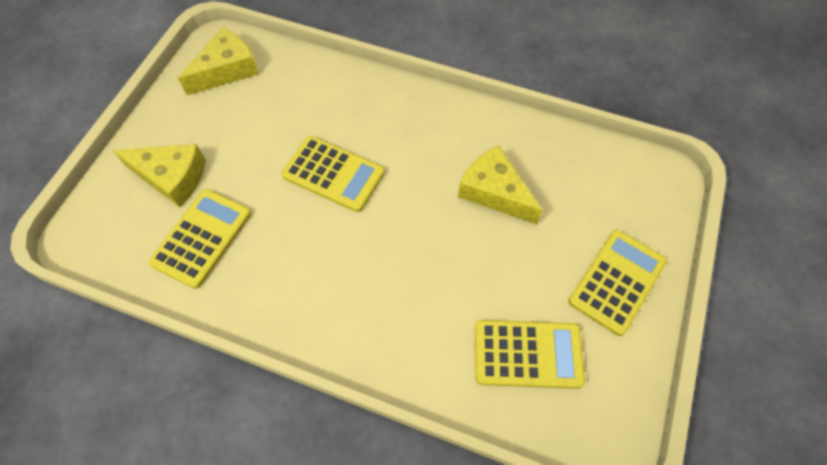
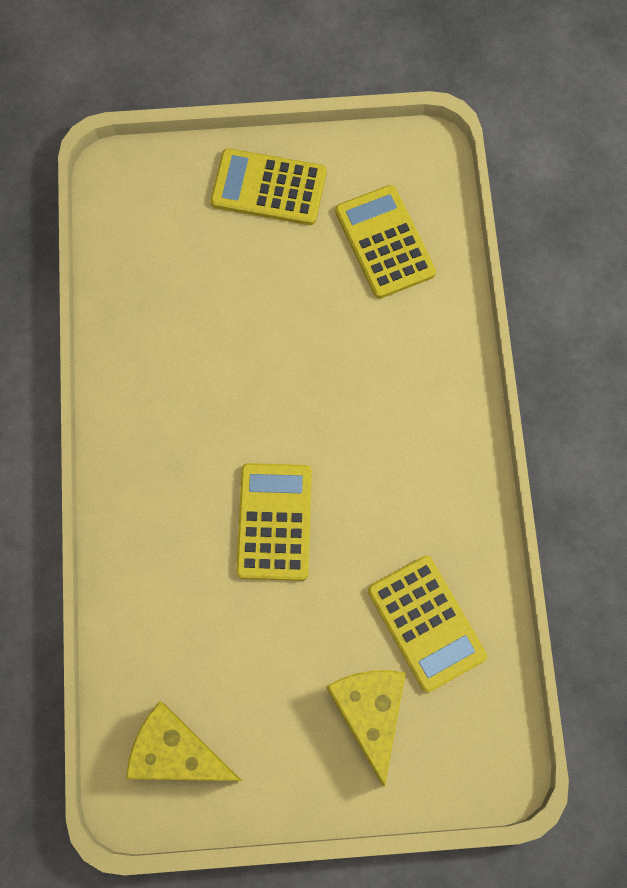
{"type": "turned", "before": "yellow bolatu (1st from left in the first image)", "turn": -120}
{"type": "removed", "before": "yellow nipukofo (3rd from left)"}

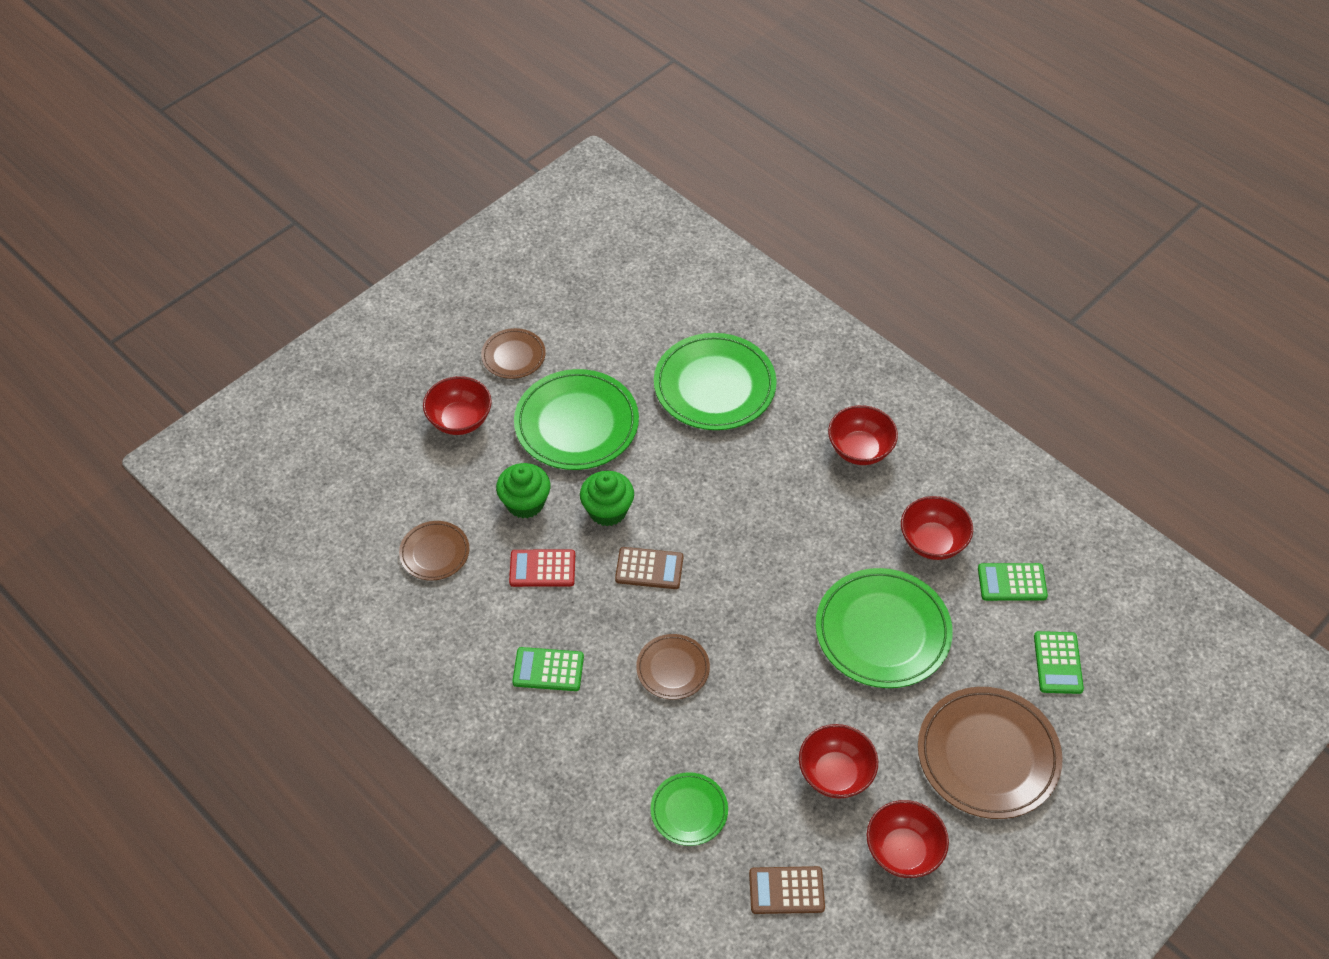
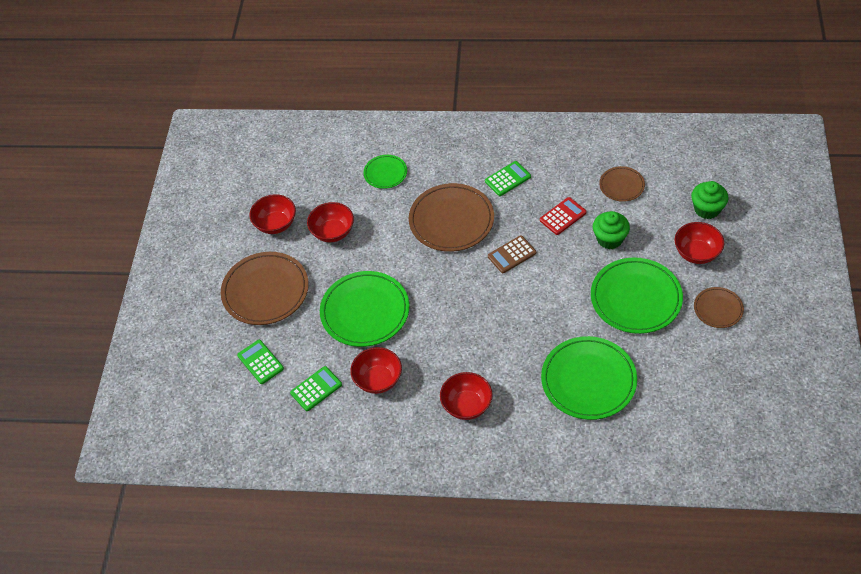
{"type": "moved", "before": "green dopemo (2nd from left)"}
{"type": "resized", "before": "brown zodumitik (3rd from left in the first image)", "scale": 1.88}
{"type": "removed", "before": "brown bolatu (2nd from left)"}

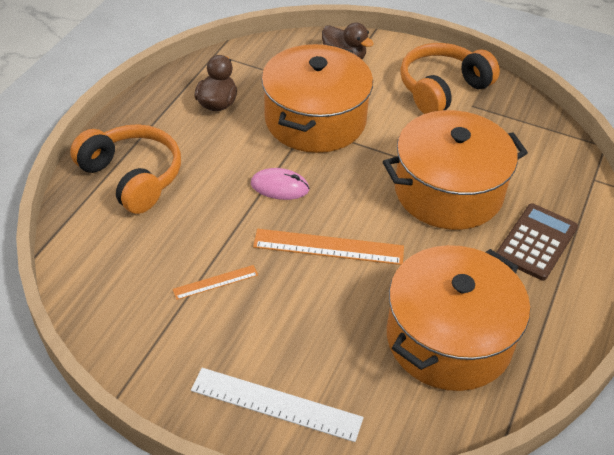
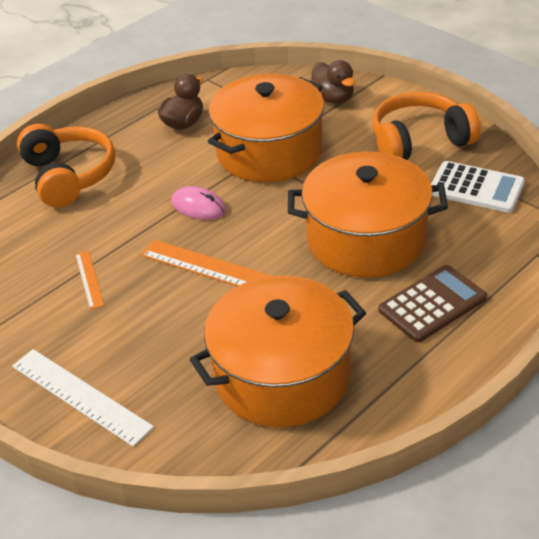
{"type": "turned", "before": "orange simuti (1st from left)", "turn": 75}
{"type": "added", "after": "white bolatu"}

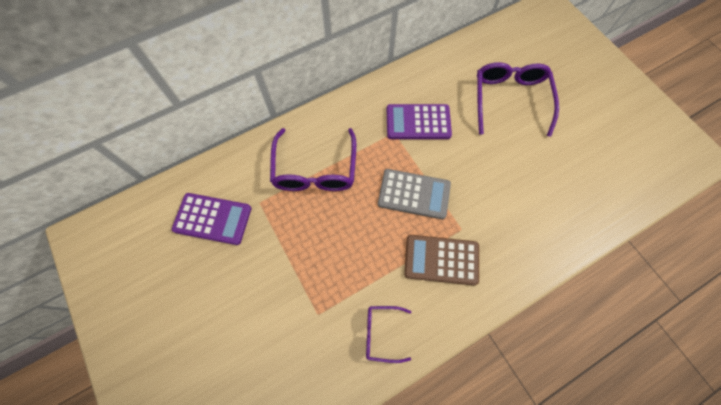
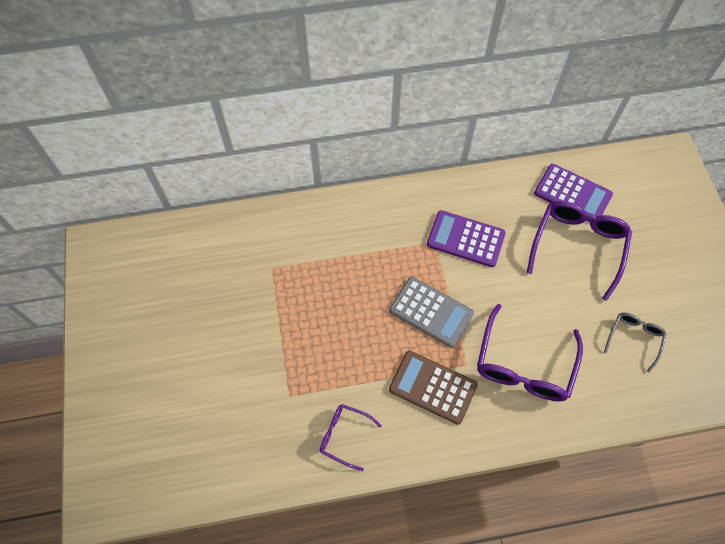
{"type": "moved", "before": "purple bolatu (1st from left in the first image)", "after": "purple bolatu (2nd from left)"}
{"type": "moved", "before": "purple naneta (1st from left in the first image)", "after": "purple naneta (2nd from left)"}
{"type": "added", "after": "grey naneta"}

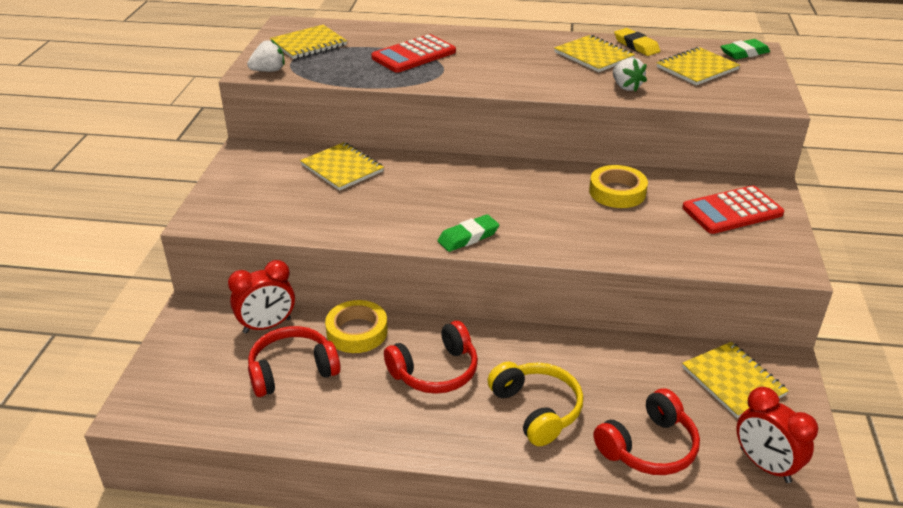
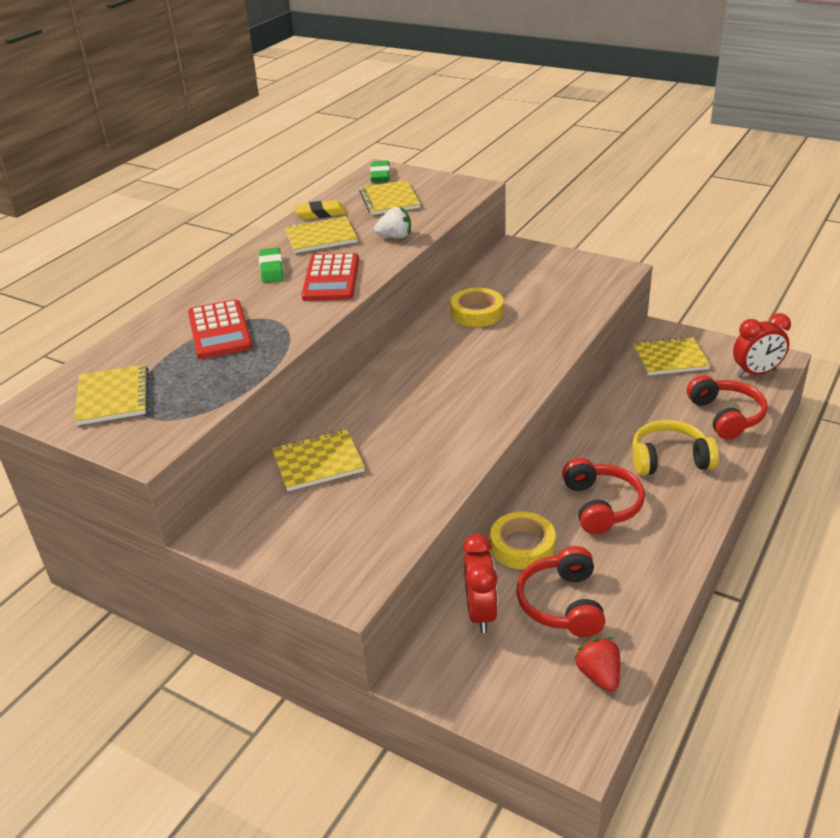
{"type": "removed", "before": "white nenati (1st from left)"}
{"type": "moved", "before": "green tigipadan (1st from left)"}
{"type": "moved", "before": "red bolatu (2nd from left)"}
{"type": "added", "after": "red nenati"}

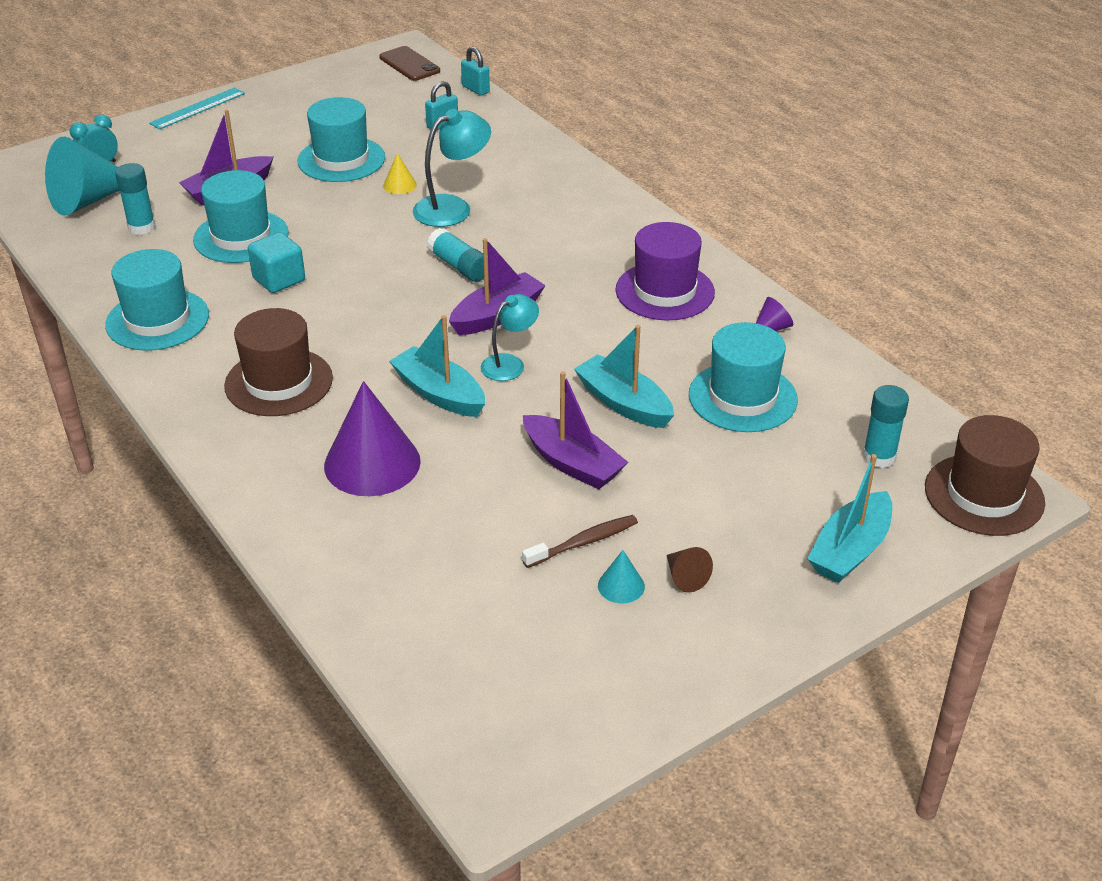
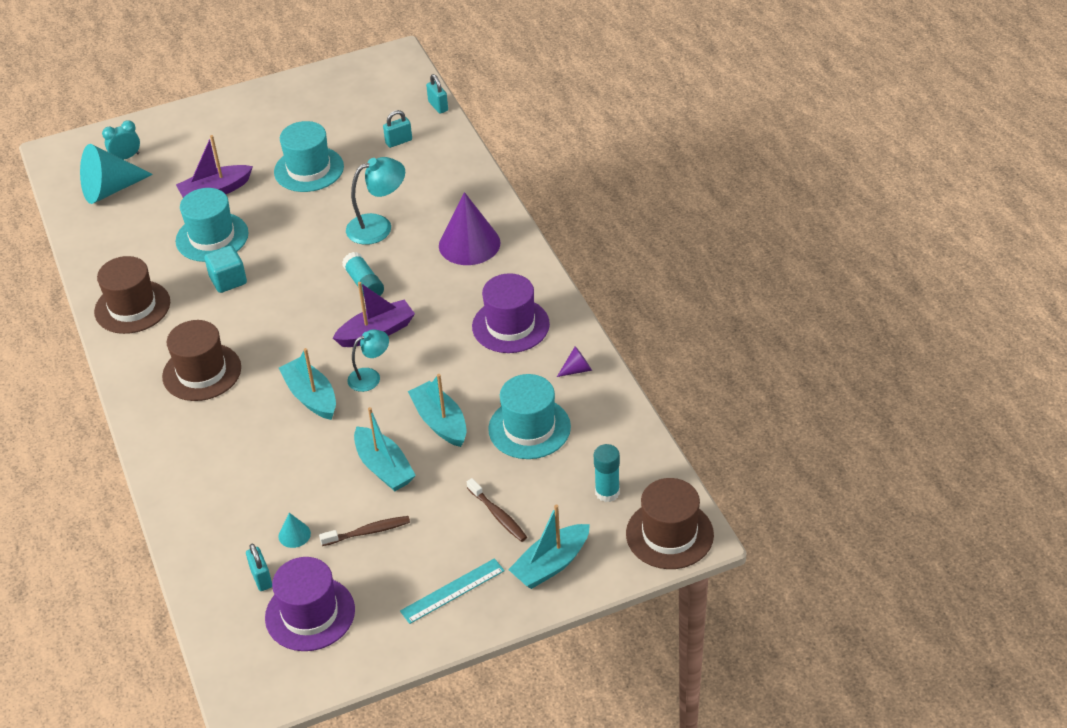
{"type": "recoloured", "before": "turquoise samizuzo (1st from left)", "after": "brown samizuzo (1st from left)"}
{"type": "removed", "before": "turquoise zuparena (1st from left)"}
{"type": "moved", "before": "turquoise simuti"}
{"type": "moved", "before": "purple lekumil (1st from left)"}
{"type": "removed", "before": "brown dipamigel"}
{"type": "removed", "before": "yellow lekumil"}
{"type": "recoloured", "before": "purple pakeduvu (3rd from left)", "after": "turquoise pakeduvu (2nd from left)"}
{"type": "moved", "before": "turquoise lekumil (2nd from left)"}
{"type": "removed", "before": "brown lekumil"}
{"type": "added", "after": "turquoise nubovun (1st from left)"}
{"type": "added", "after": "purple samizuzo (1st from left)"}
{"type": "added", "after": "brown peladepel (2nd from left)"}

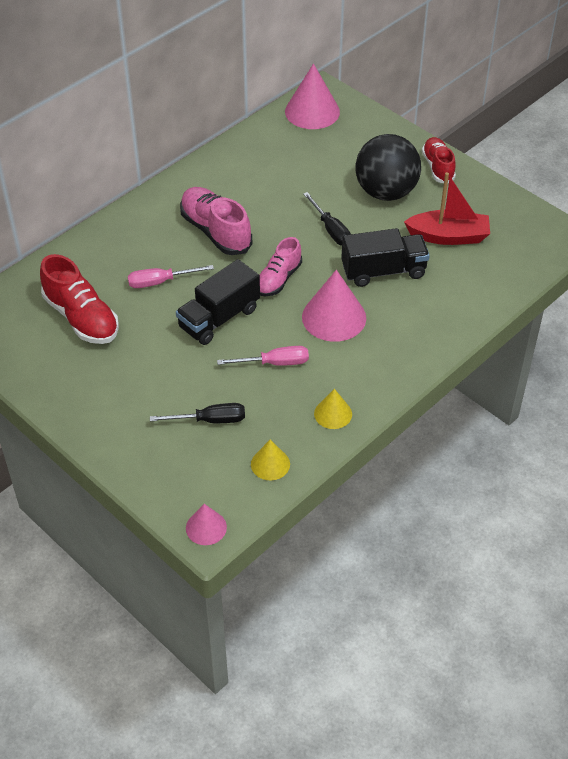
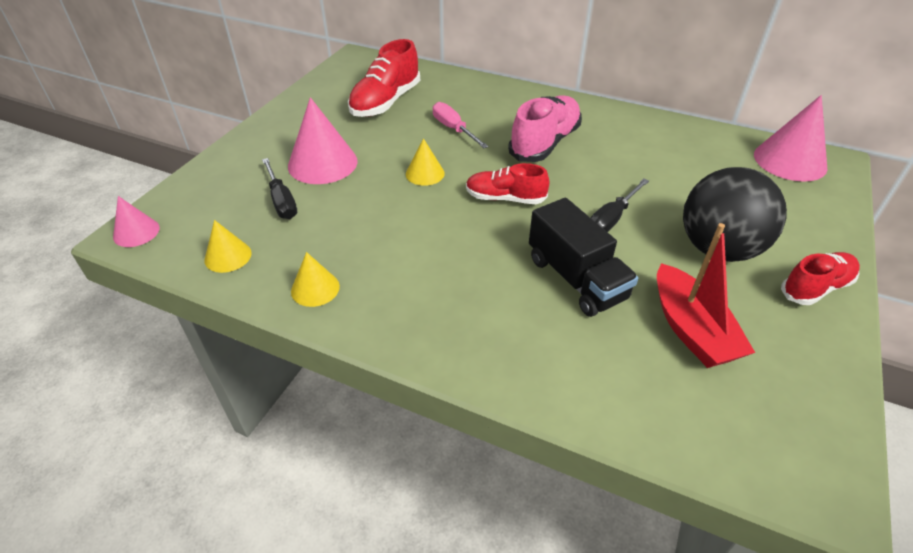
{"type": "replaced", "before": "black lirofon (1st from left)", "after": "yellow lekumil (3rd from left)"}
{"type": "removed", "before": "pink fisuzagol (2nd from left)"}
{"type": "recoloured", "before": "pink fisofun (2nd from left)", "after": "red fisofun (2nd from left)"}
{"type": "moved", "before": "pink lekumil (3rd from left in the first image)", "after": "pink lekumil (2nd from left)"}

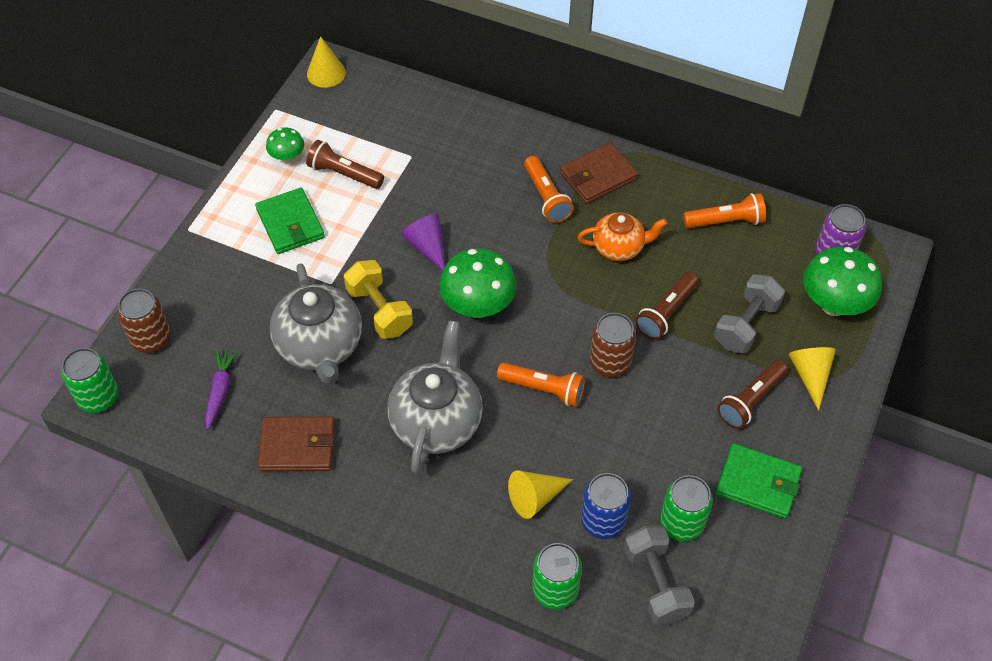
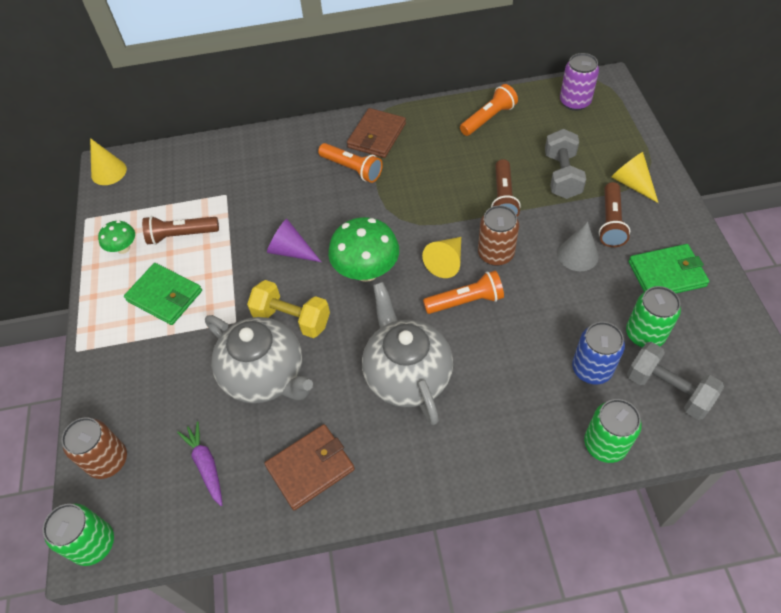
{"type": "moved", "before": "yellow lekumil (2nd from left)"}
{"type": "removed", "before": "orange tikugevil"}
{"type": "removed", "before": "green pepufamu (3rd from left)"}
{"type": "added", "after": "grey lekumil"}

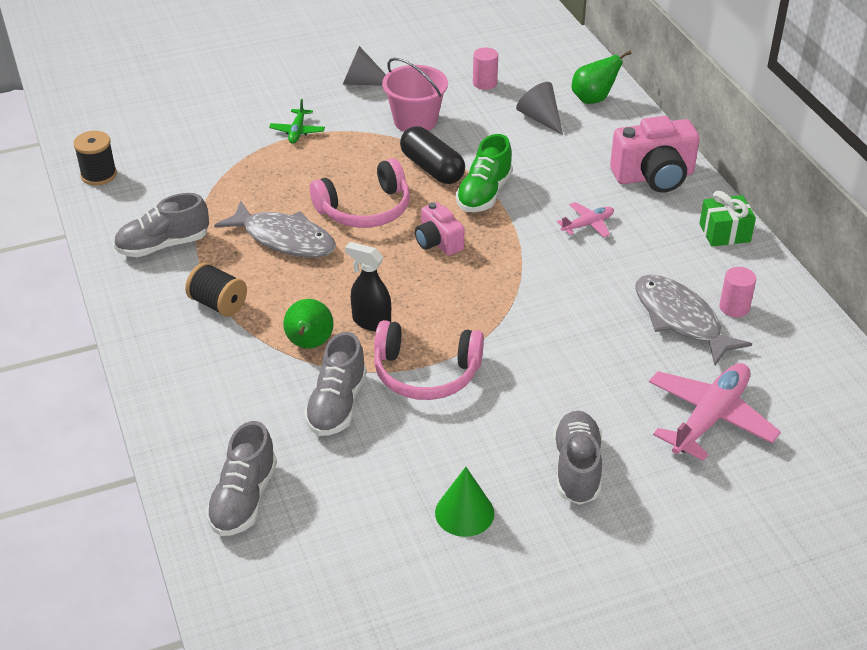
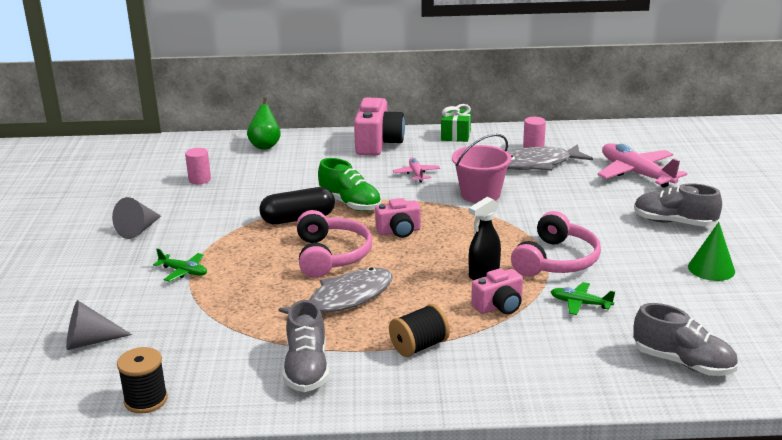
{"type": "replaced", "before": "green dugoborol (1st from left)", "after": "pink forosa (3rd from left)"}
{"type": "replaced", "before": "grey fisofun (3rd from left)", "after": "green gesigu (2nd from left)"}
{"type": "moved", "before": "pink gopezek"}
{"type": "moved", "before": "grey lekumil (2nd from left in the first image)", "after": "grey lekumil (1st from left)"}

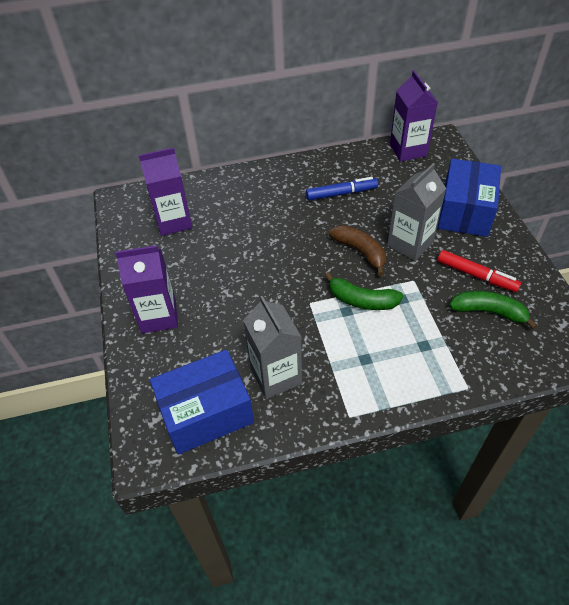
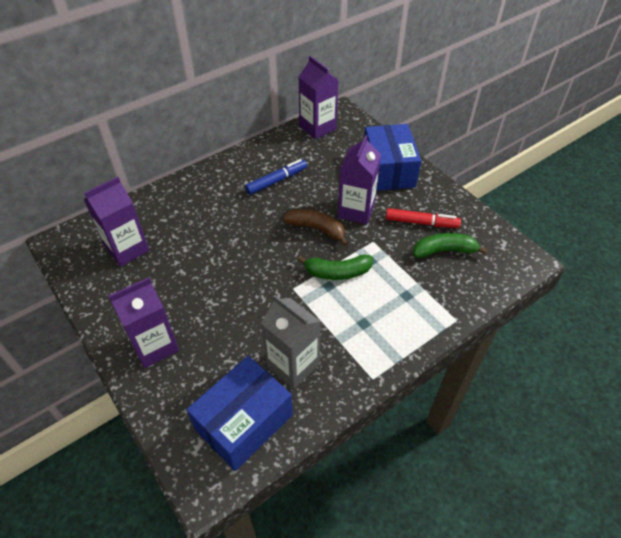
{"type": "recoloured", "before": "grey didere (2nd from left)", "after": "purple didere (4th from left)"}

